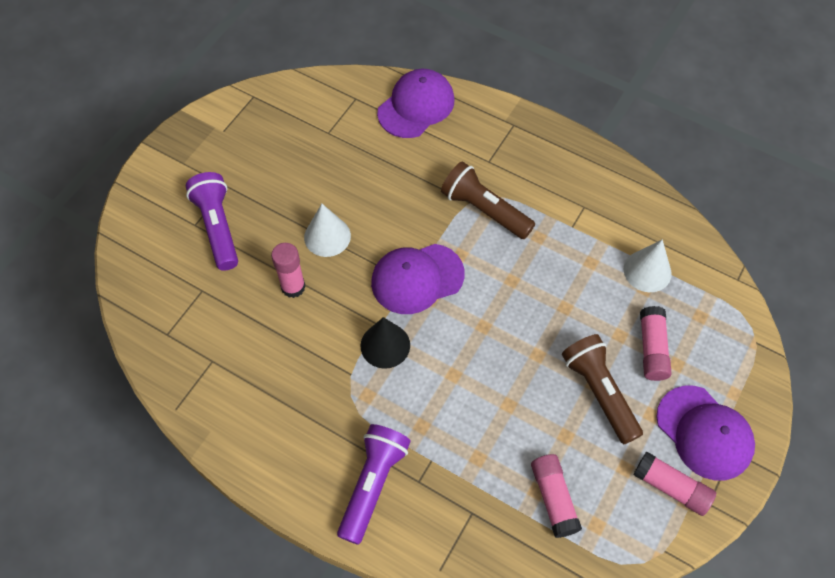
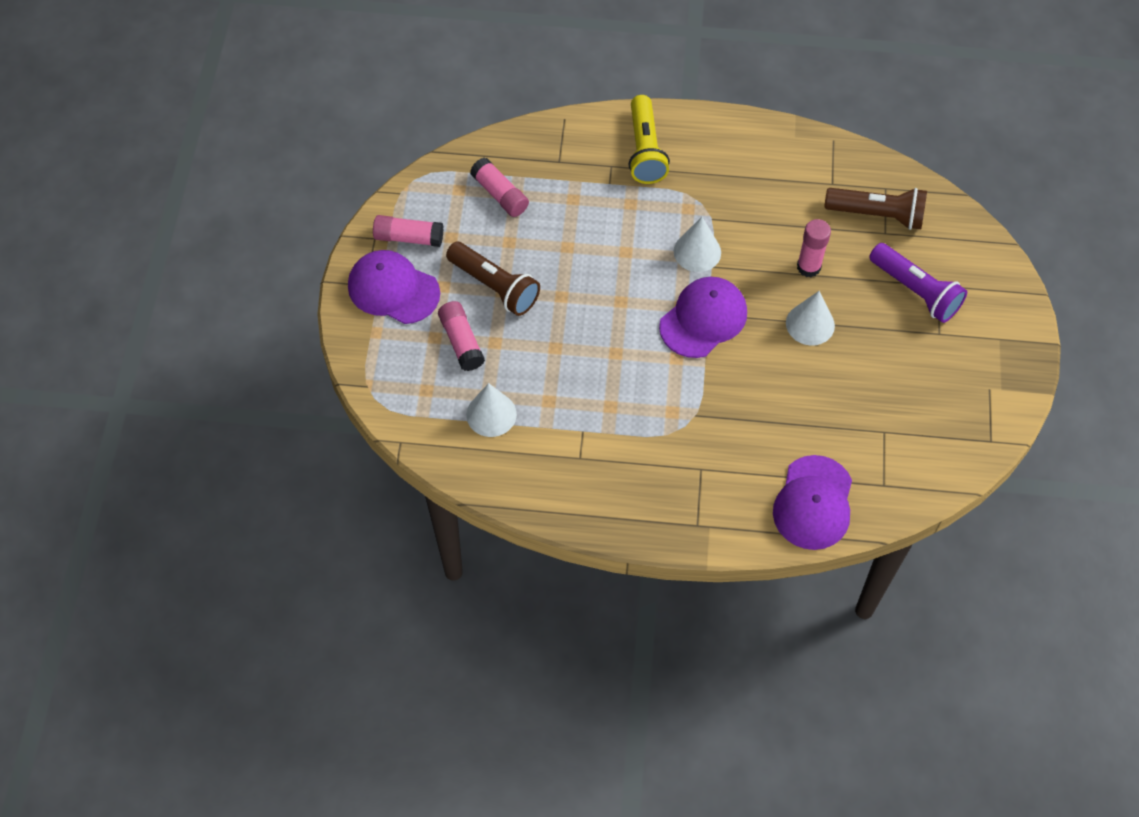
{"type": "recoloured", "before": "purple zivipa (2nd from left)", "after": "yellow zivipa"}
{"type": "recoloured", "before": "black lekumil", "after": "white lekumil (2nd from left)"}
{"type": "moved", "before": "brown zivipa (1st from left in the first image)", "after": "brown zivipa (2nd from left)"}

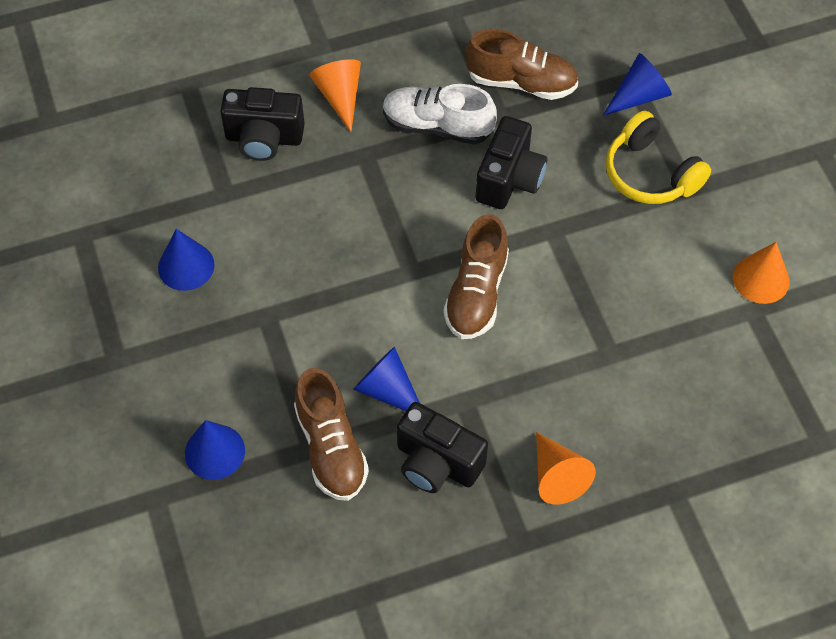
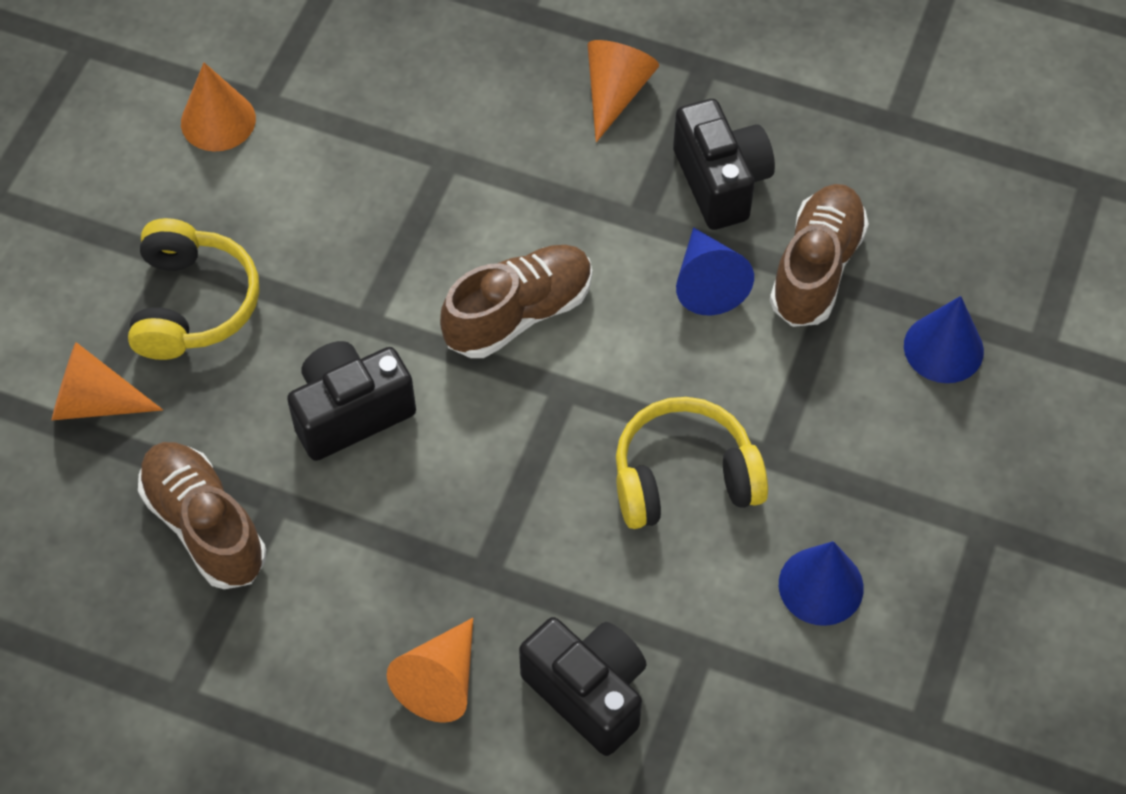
{"type": "removed", "before": "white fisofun"}
{"type": "recoloured", "before": "blue lekumil (4th from left)", "after": "orange lekumil (1st from left)"}
{"type": "added", "after": "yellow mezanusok (2nd from left)"}

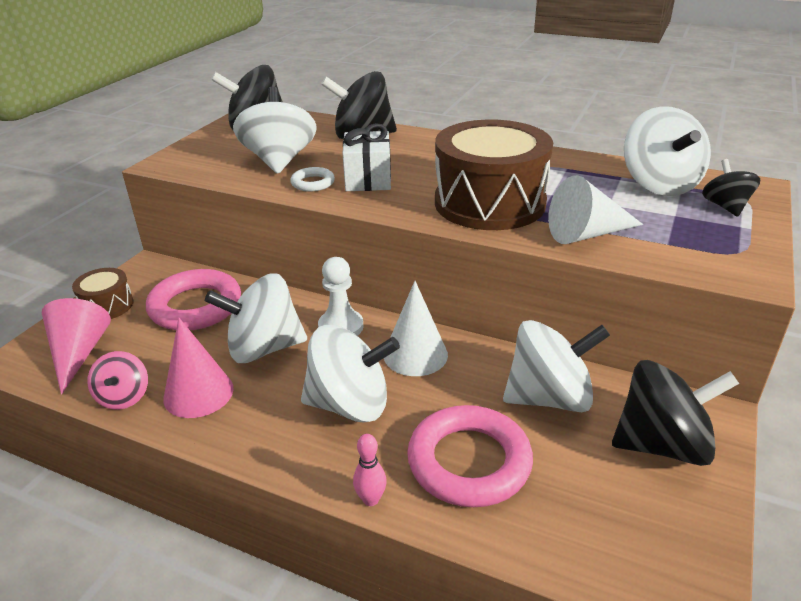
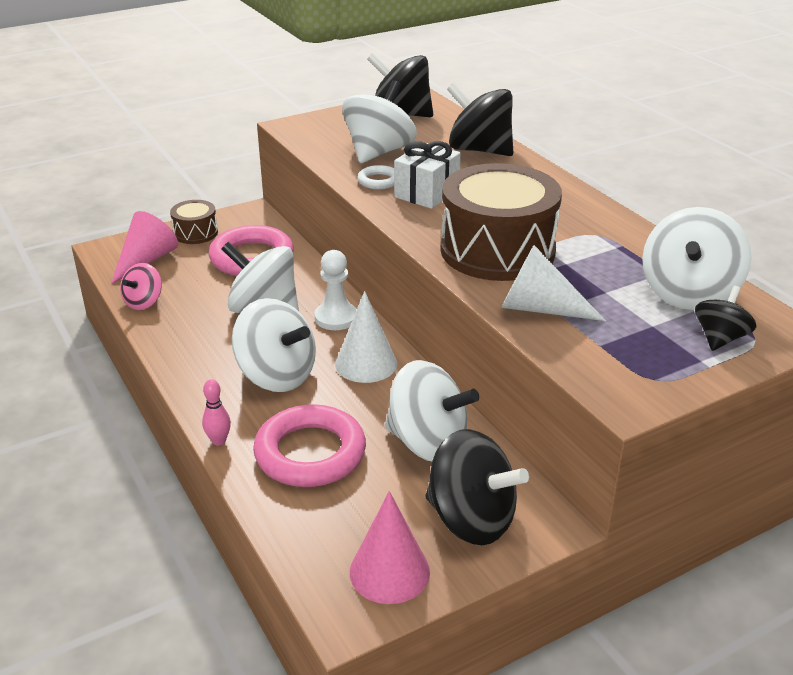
{"type": "moved", "before": "pink lekumil (2nd from left)"}

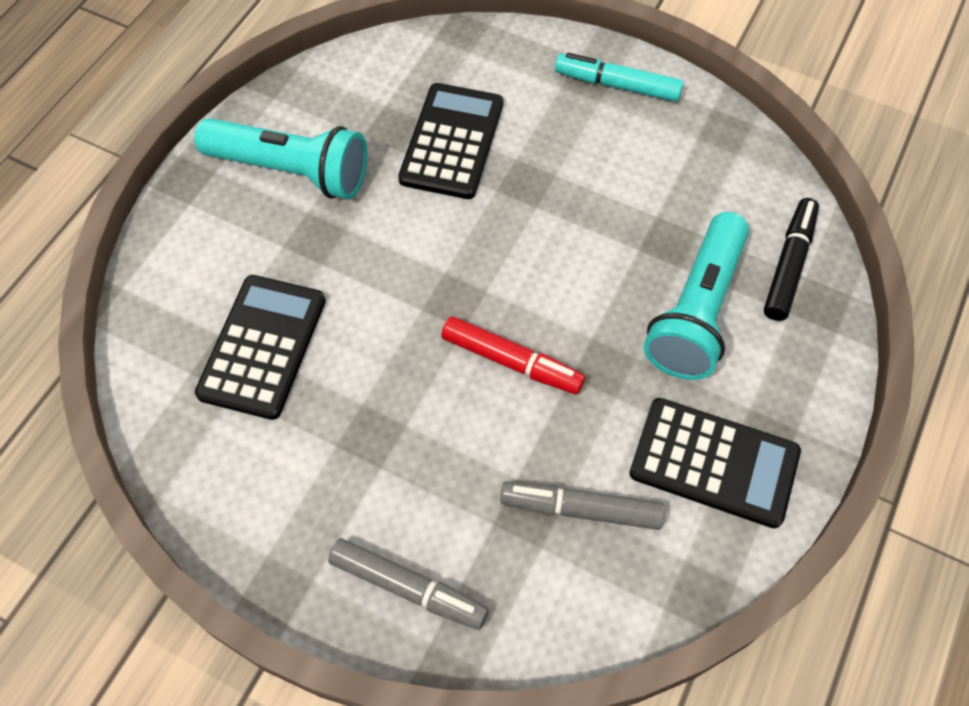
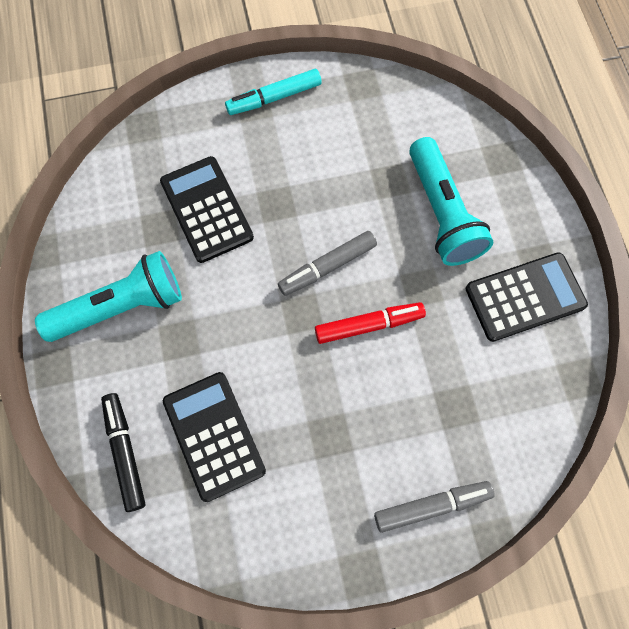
{"type": "moved", "before": "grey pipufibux (2nd from left in the first image)", "after": "grey pipufibux (1st from left)"}
{"type": "moved", "before": "black pipufibux"}

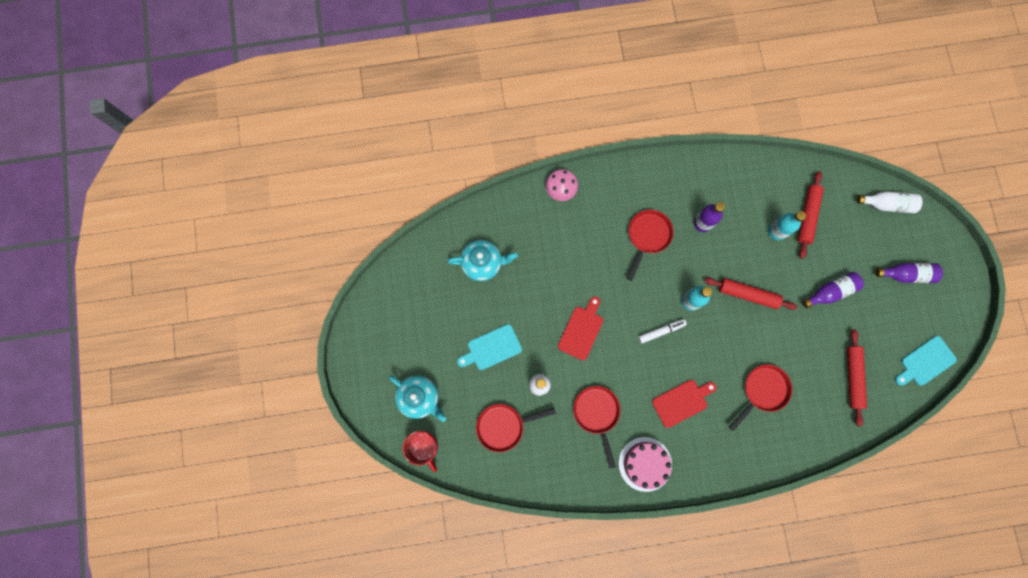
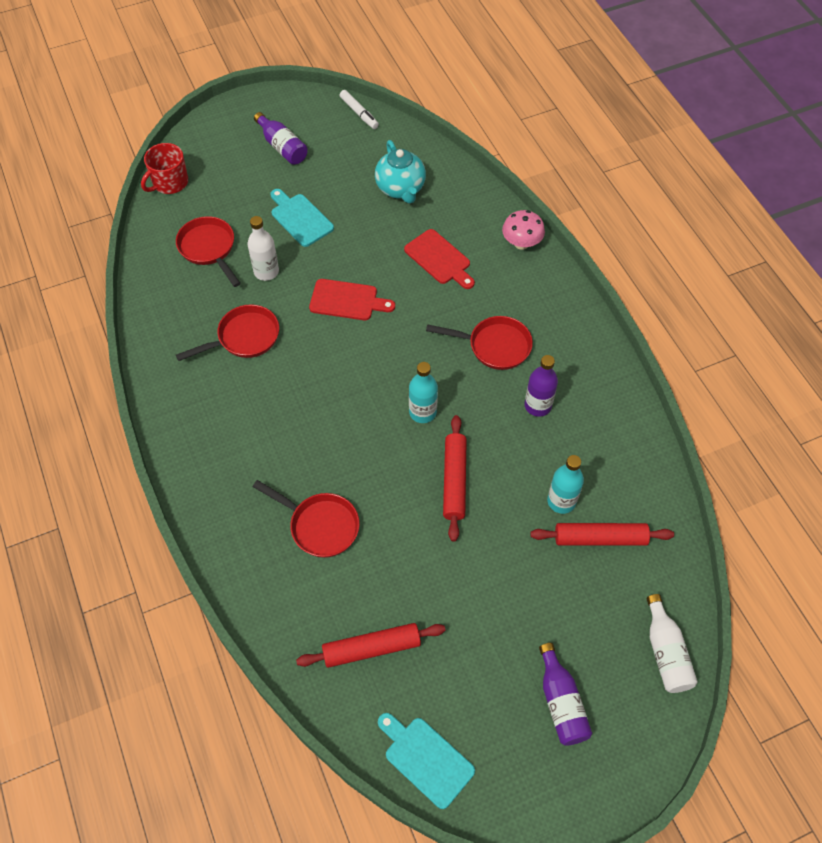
{"type": "removed", "before": "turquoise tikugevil (1st from left)"}
{"type": "removed", "before": "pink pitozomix"}
{"type": "moved", "before": "white pipufibux"}
{"type": "moved", "before": "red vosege (2nd from left)"}
{"type": "moved", "before": "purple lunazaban (2nd from left in the first image)", "after": "purple lunazaban (1st from left)"}

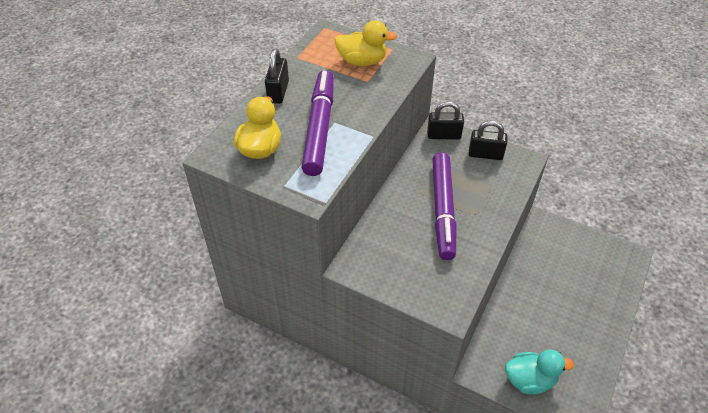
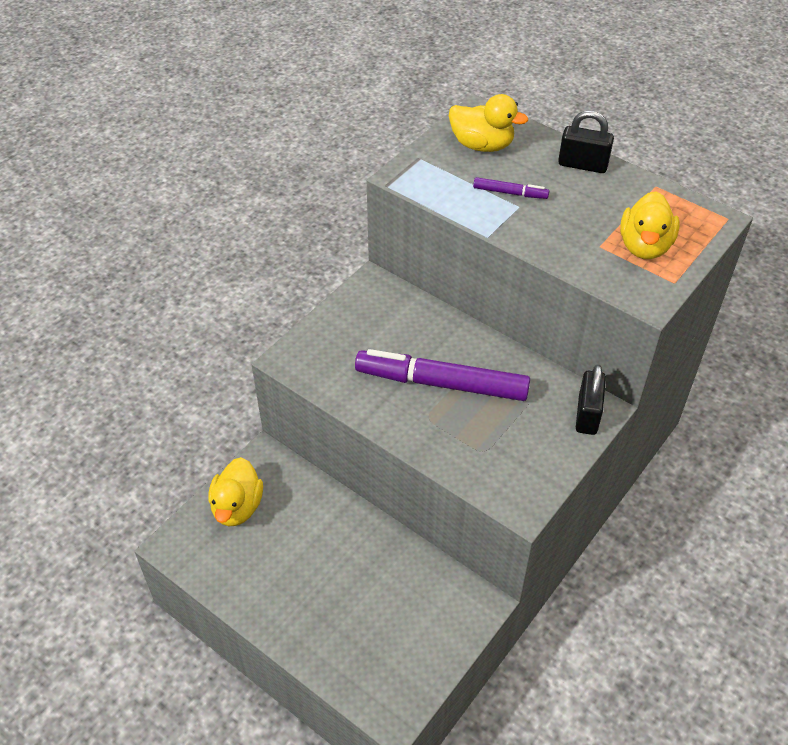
{"type": "resized", "before": "purple pipufibux (1st from left in the first image)", "scale": 0.44}
{"type": "removed", "before": "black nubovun (3rd from left)"}
{"type": "recoloured", "before": "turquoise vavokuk", "after": "yellow vavokuk (1st from left)"}

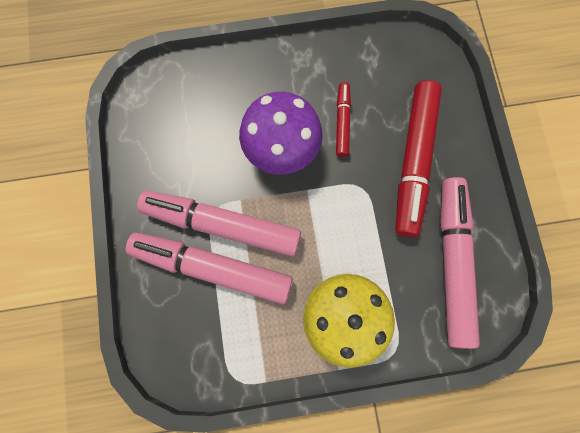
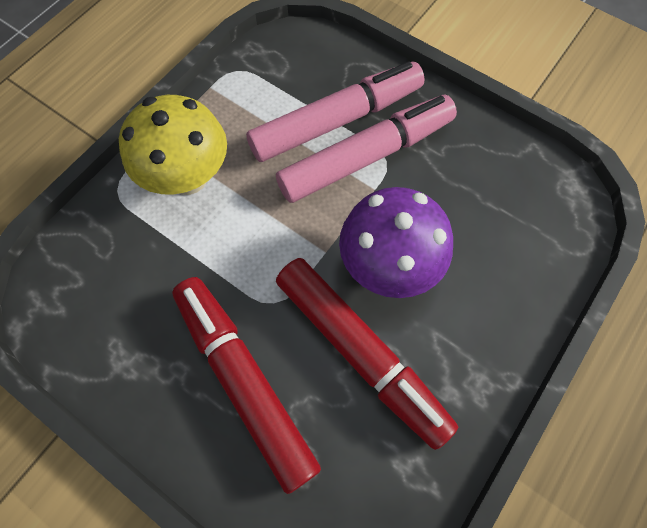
{"type": "resized", "before": "red pipufibux (1st from left in the first image)", "scale": 2.01}
{"type": "removed", "before": "pink pipufibux (3rd from left)"}

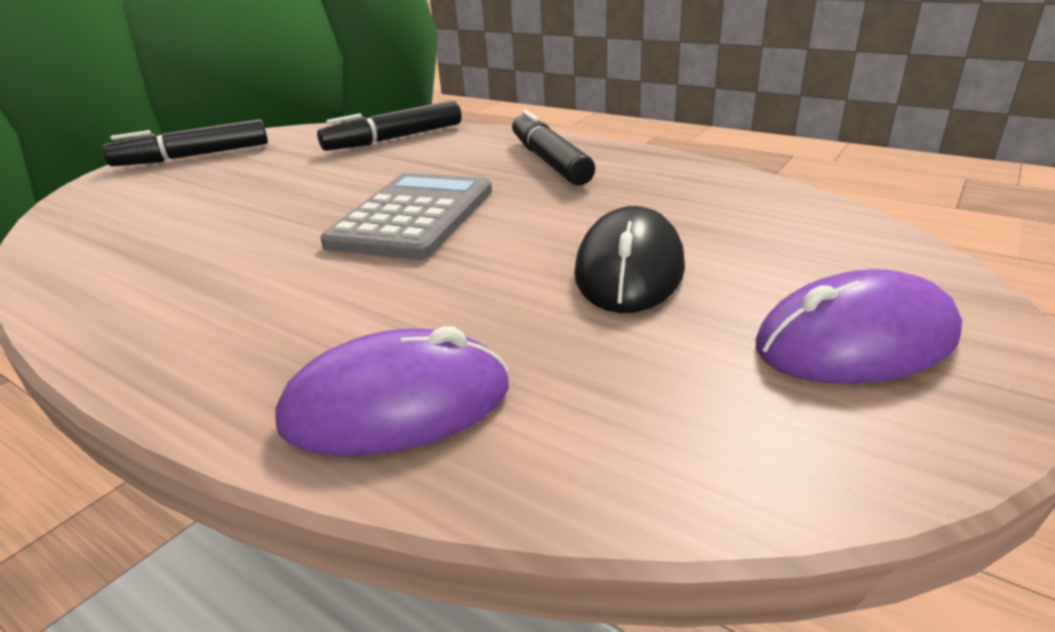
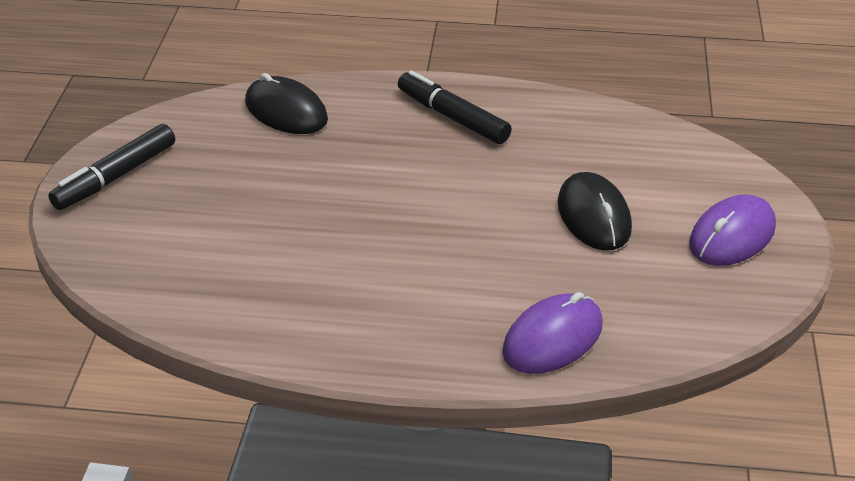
{"type": "replaced", "before": "black pipufibux (2nd from left)", "after": "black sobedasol (1st from left)"}
{"type": "removed", "before": "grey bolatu"}

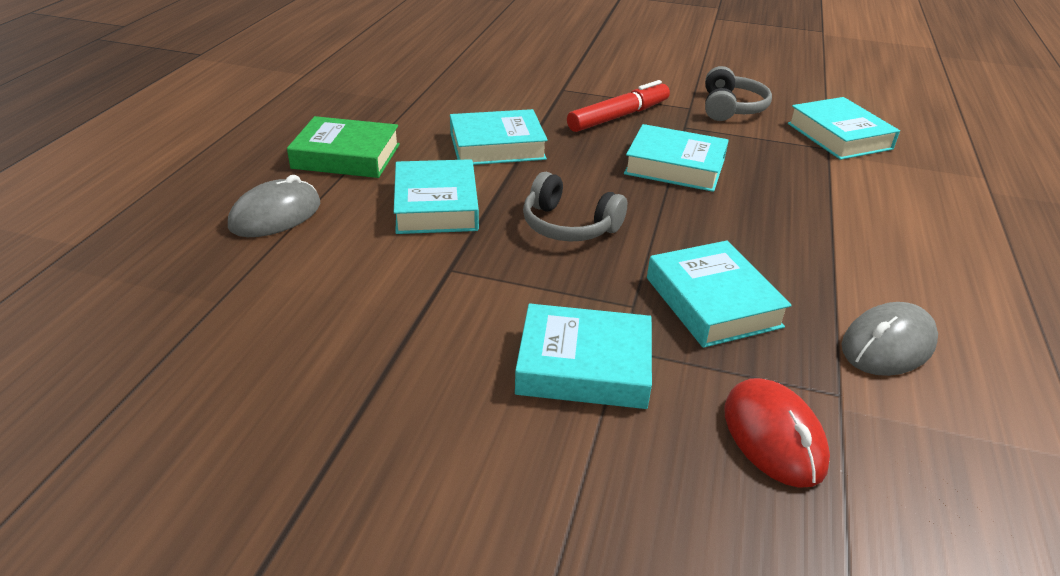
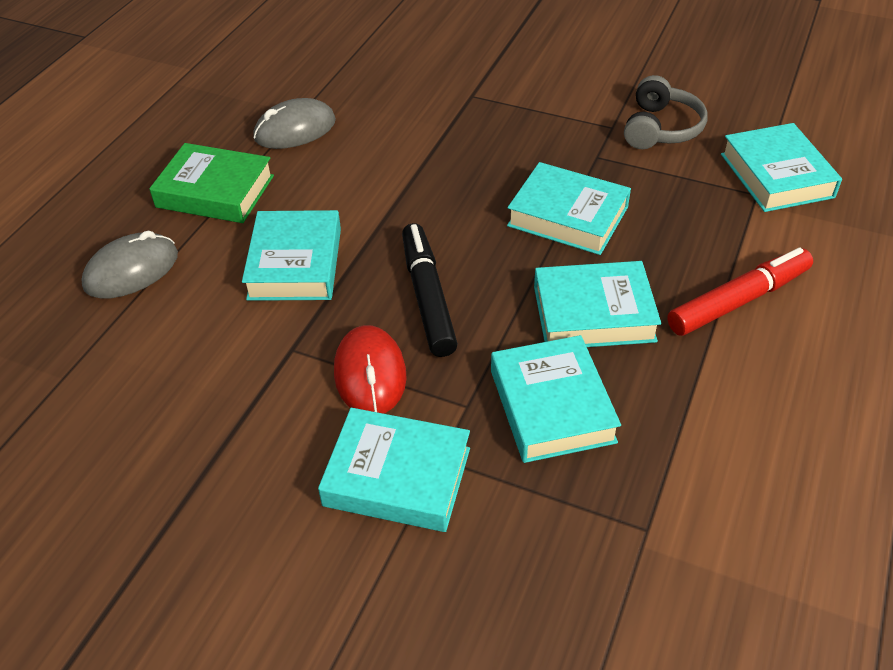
{"type": "moved", "before": "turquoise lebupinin (2nd from left in the first image)", "after": "turquoise lebupinin (5th from left)"}
{"type": "replaced", "before": "grey mezanusok (1st from left)", "after": "black pipufibux"}
{"type": "moved", "before": "red pipufibux"}
{"type": "moved", "before": "red sobedasol"}
{"type": "moved", "before": "grey sobedasol (2nd from left)"}

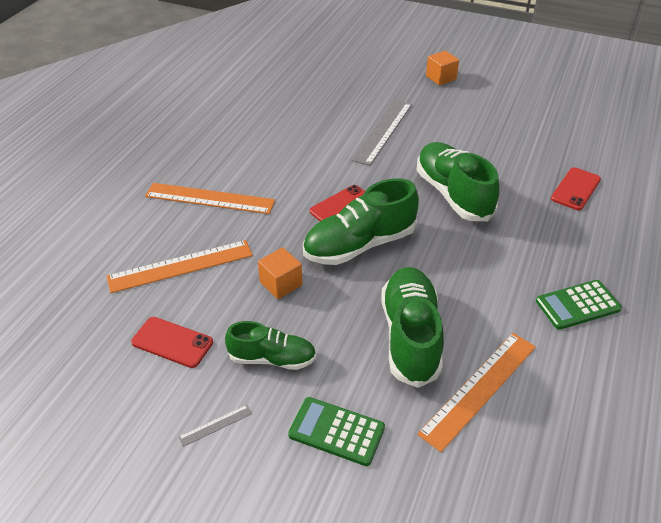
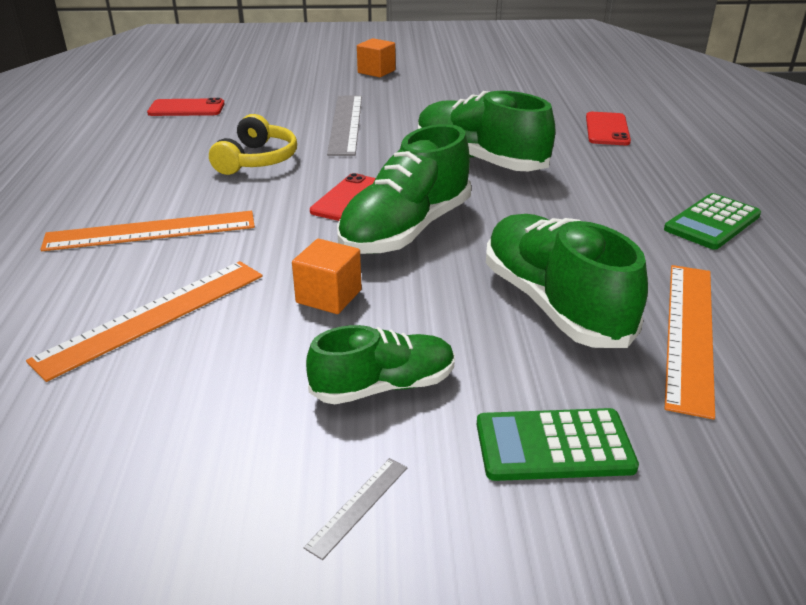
{"type": "moved", "before": "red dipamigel (1st from left)"}
{"type": "added", "after": "yellow mezanusok"}

